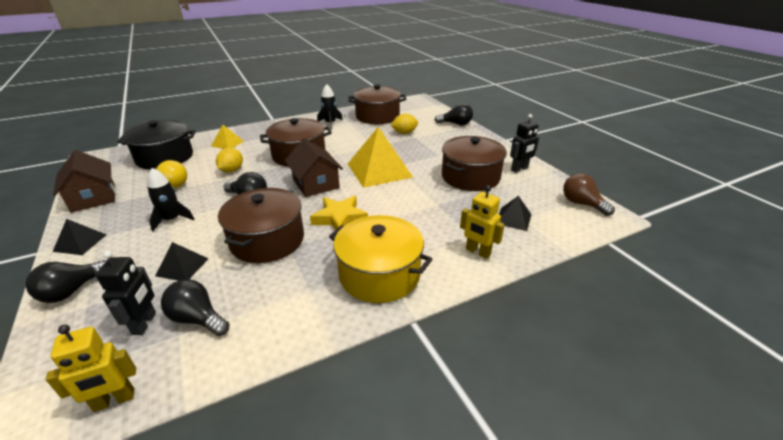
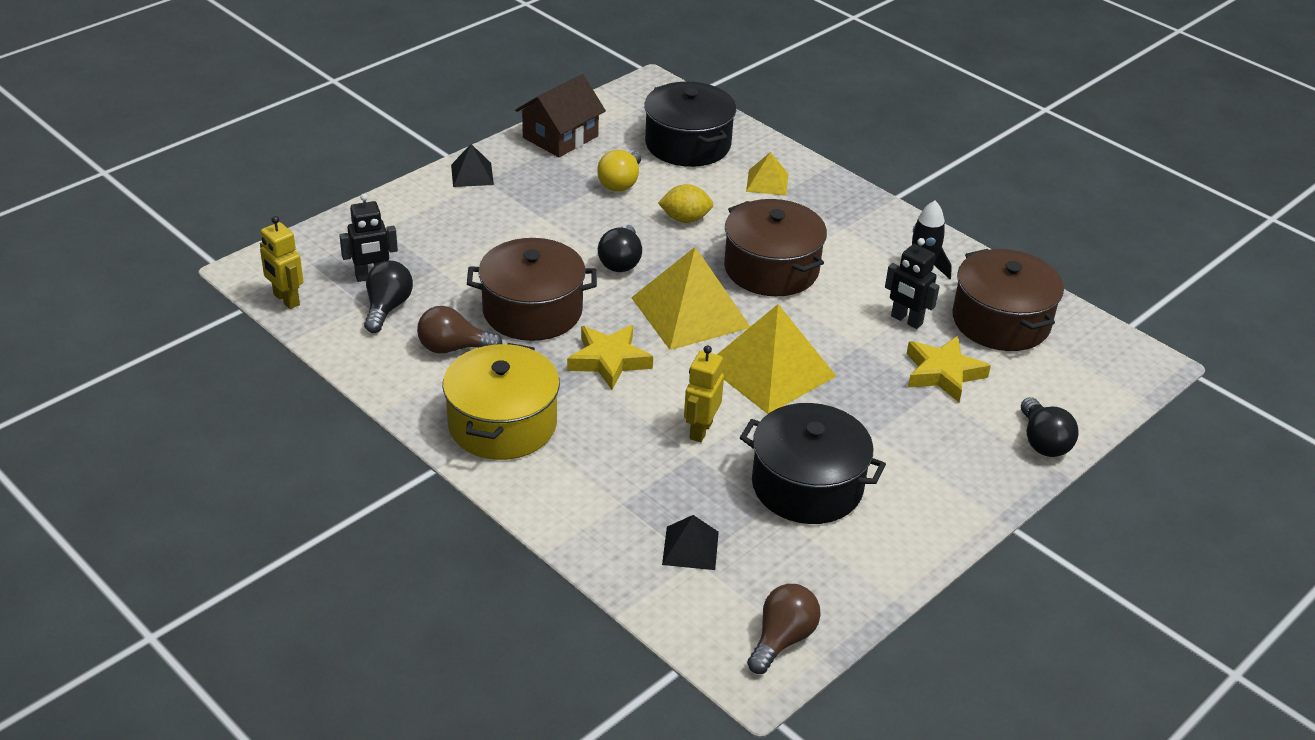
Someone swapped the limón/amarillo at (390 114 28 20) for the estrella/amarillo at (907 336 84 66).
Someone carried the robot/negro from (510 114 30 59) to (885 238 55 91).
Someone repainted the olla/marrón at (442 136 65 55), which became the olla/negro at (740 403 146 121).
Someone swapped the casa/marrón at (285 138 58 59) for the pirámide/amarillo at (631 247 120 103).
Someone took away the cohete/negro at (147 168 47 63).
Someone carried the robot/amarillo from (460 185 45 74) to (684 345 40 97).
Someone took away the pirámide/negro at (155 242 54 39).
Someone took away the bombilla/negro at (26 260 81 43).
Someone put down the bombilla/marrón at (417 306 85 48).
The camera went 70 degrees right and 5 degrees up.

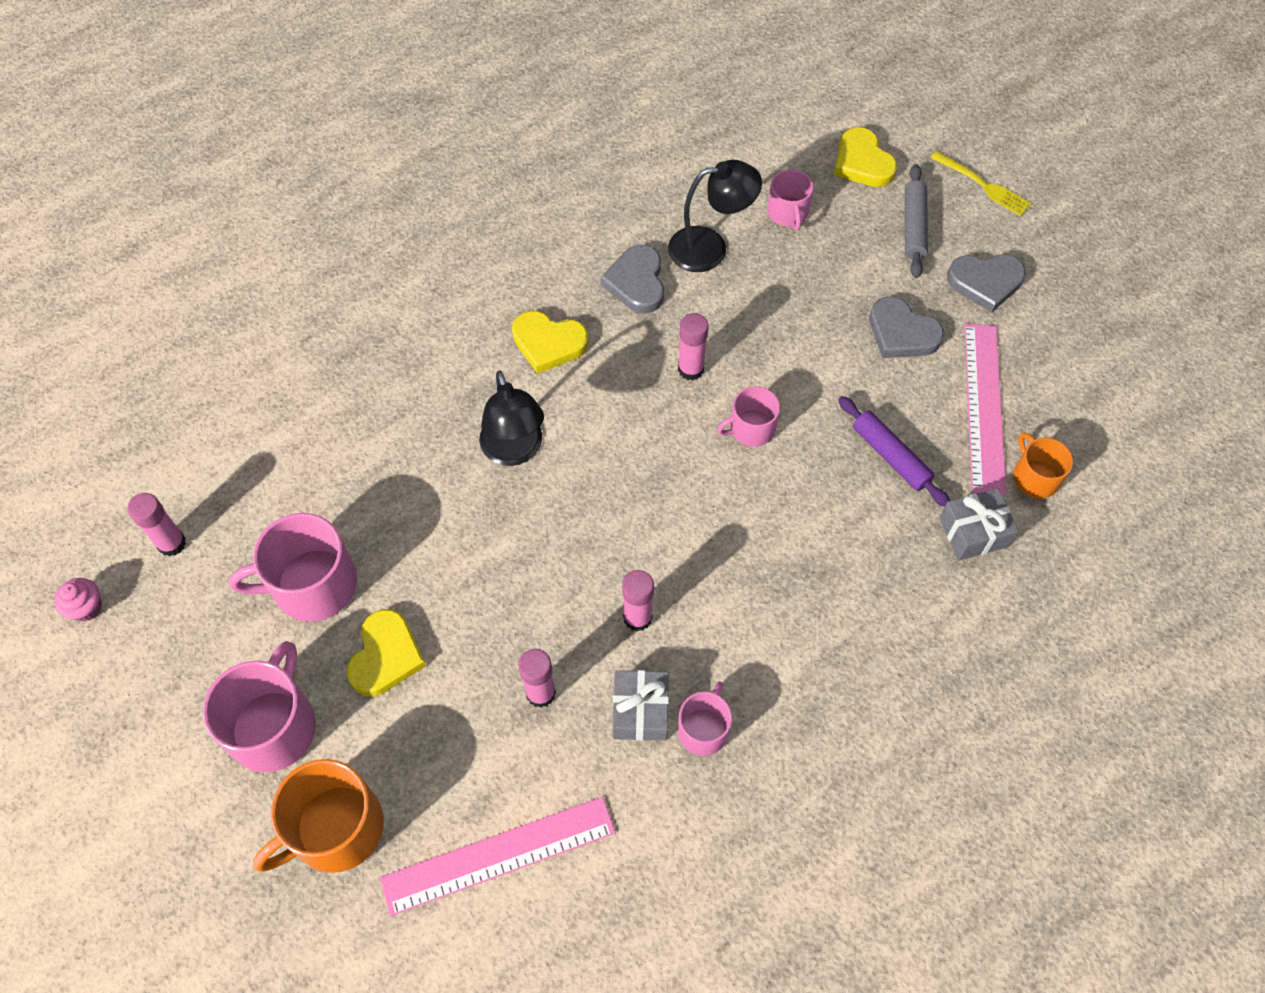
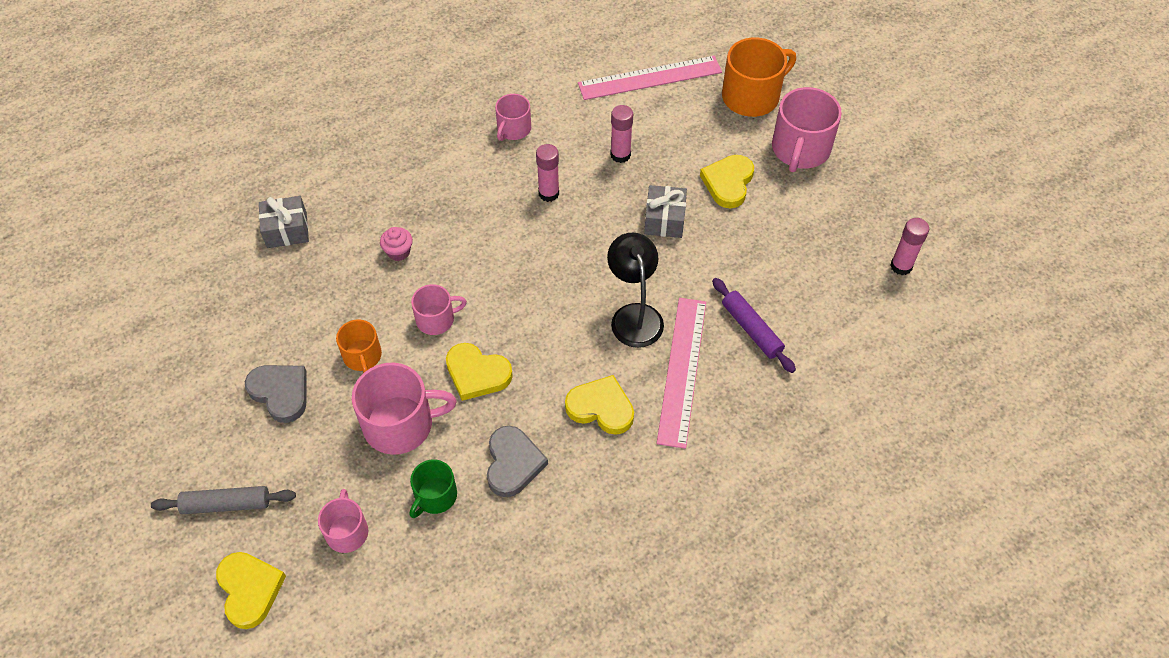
Someone took away the tenedor/amarillo at (931 151 100 65).
Someone swapped the lámpara/negro at (668 160 94 112) for the taza/verde at (410 459 47 59).
Someone rotated the rodillo/gris at (905 164 23 114) by 75 degrees clockwise.
Someone took away the corazón/gris at (947 254 79 59).
Someone swapped the barra de pegamento/rosa at (678 313 31 67) for the corazón/amarillo at (446 343 67 58).
Someone carried the regla/rosa from (964 324 43 171) to (657 298 49 151).
Someone carried the rodillo/morado from (838 396 112 111) to (712 278 84 95).
Someone carried the taza/naranja from (1013 432 60 67) to (336 320 46 53).
Someone carried the taza/rosa from (229 513 128 109) to (352 363 105 92).
Someone carried the magdalena/rosa from (54 578 48 43) to (380 227 33 34).
Someone carried the regalo/gris from (612 670 57 71) to (644 185 43 53).
The camera went 175 degrees left and 5 degrees down.

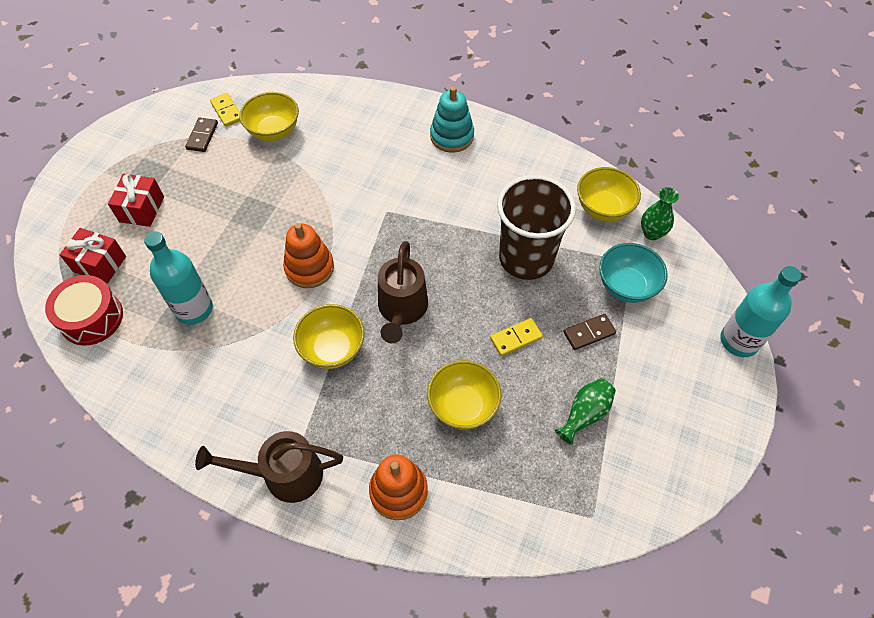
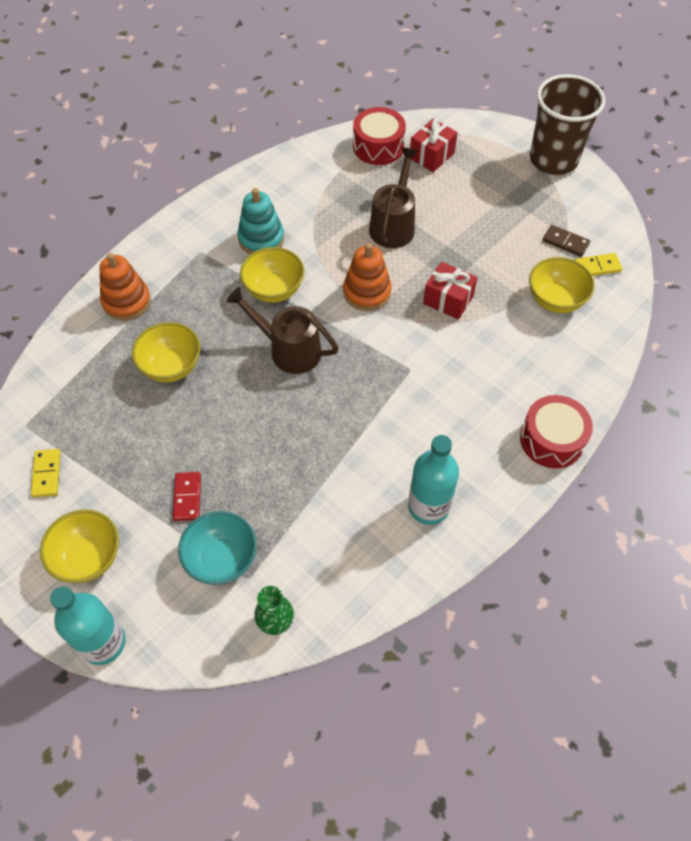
Someone carried the juguete apilable/turquesa from (430 86 44 67) to (237 188 47 66).
Someone carried the cuenco/amarillo from (577 167 64 55) to (40 509 79 74).
Someone carried the regalo/rojo from (108 174 56 53) to (423 262 54 58).
Someone carried the vaso/marrón from (497 175 79 105) to (530 74 76 101).
Someone carried the botella/turquesa from (144 231 69 94) to (408 435 51 90).
Someone repainted the ficha de dominó/marrón at (563 314 53 36), which became the ficha de dominó/rojo at (173 472 28 49).
Someone carried the ficha de dominó/amarillo from (490 318 53 38) to (31 449 30 48).
Someone took away the florero/verde at (555 378 61 67).
Someone carried the regadera/marrón from (195 431 148 72) to (369 147 50 101).
Someone put down the tambor/rojo at (520 395 73 73).
The camera went 110 degrees right and 0 degrees up.

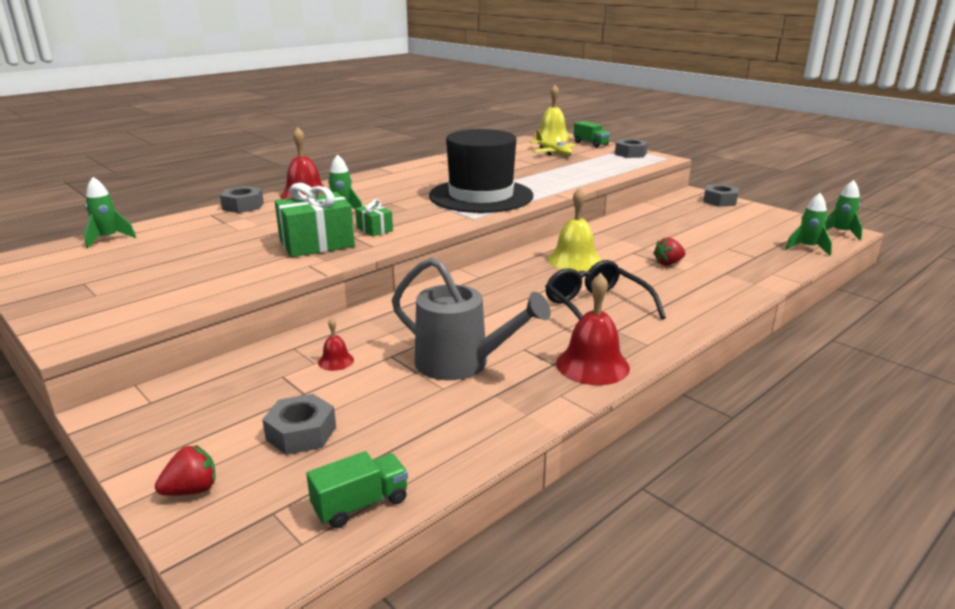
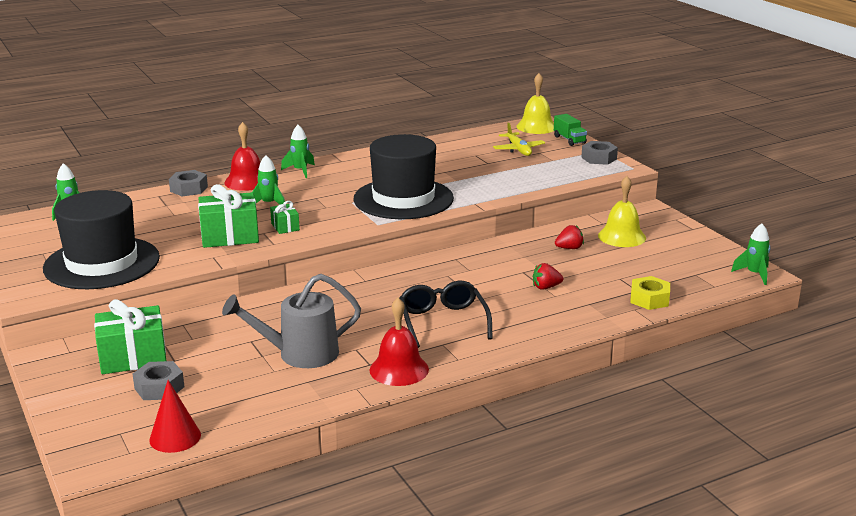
Someone took away the tuerca/gris at (703 184 36 23).
Someone carried the campana/amarillo from (548 188 54 83) to (598 176 48 71).
Someone carried the cohete/verde from (785 193 47 63) to (281 125 34 53).
Someone rotated the regadera/gris at (392 257 159 123) by 120 degrees clockwise.
Someone took away the campana/rojo at (318 318 36 53).
Someone carried the fresa/rojo from (155 445 61 51) to (555 225 29 24).
Someone swapped the camión/verde at (306 451 102 77) for the cono/rojo at (149 380 52 73).
Someone put down the sombrero/negro at (43 190 117 99).
Someone put down the tuerca/amarillo at (630 276 40 34).
Someone put down the regalo/verde at (94 299 72 75).
The camera went 15 degrees right and 0 degrees up.

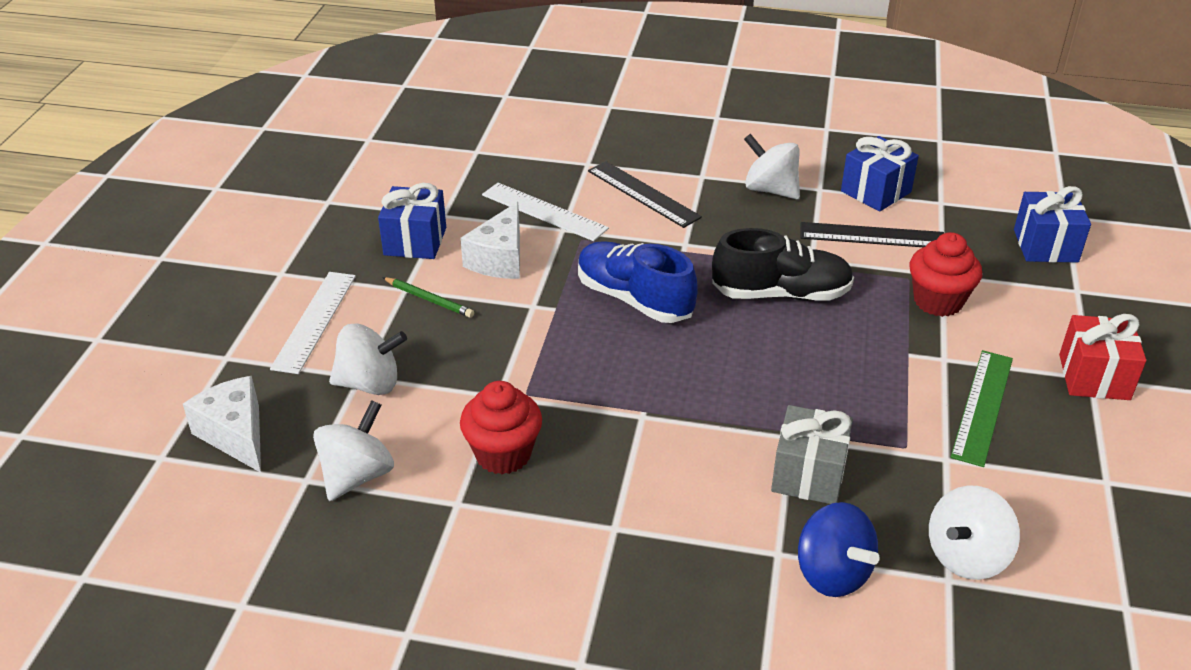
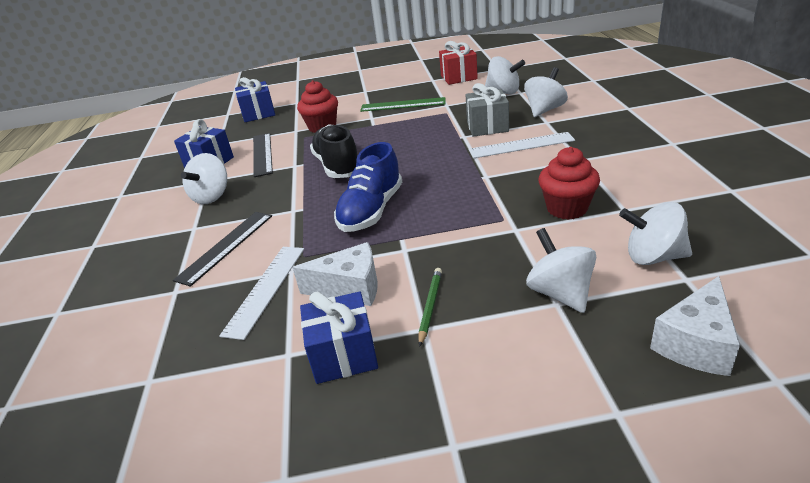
Someone carried the regla/blanco from (270 272 86 102) to (469 132 106 26).
Someone carried the regalo/rojo from (1059 314 87 86) to (439 41 39 44).
Someone repainted the peonza/azul at (798 502 82 95), which became the peonza/blanco at (524 67 44 50).
The camera went 105 degrees left and 5 degrees down.

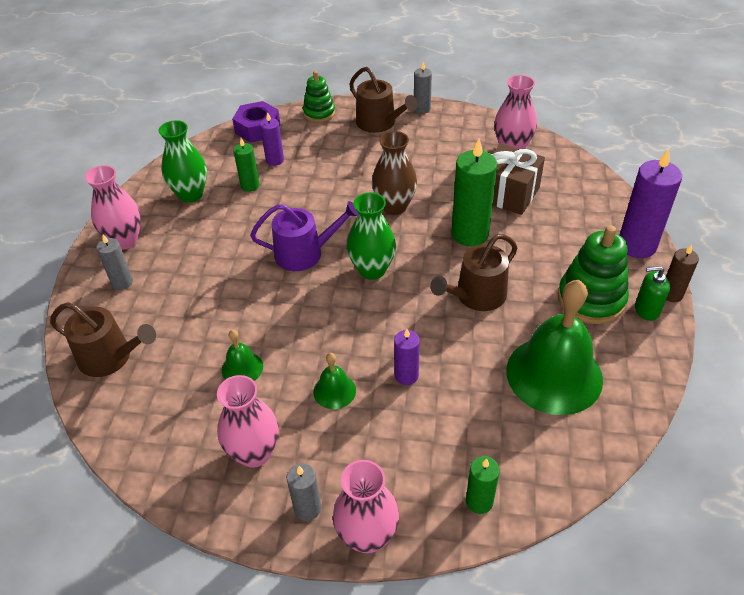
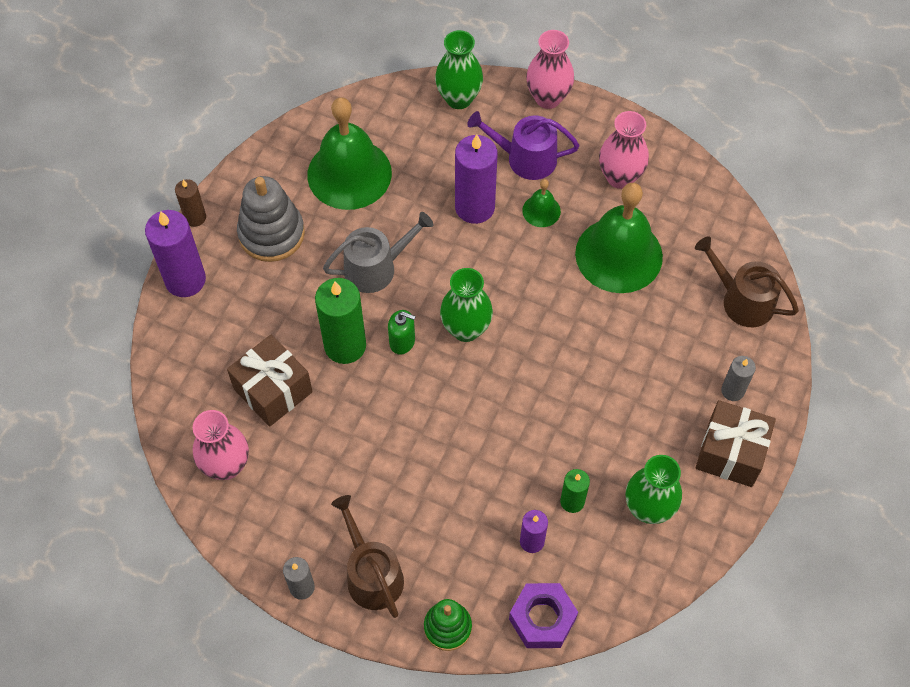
Someone took away the florero/marrón at (372 131 45 84).
Someone swapped the florero/rosa at (85 165 56 85) for the regalo/marrón at (696 400 80 87).
Someone carried the regadera/morado from (250 201 108 70) to (467 111 112 69).
Someone repainted the juguete apilable/verde at (558 225 71 99), which became the juguete apilable/gris at (237 176 68 86).
Someone repainted the regadera/marrón at (430 234 87 77), which became the regadera/gris at (323 212 111 81).
Someone carried the dispensador de jabón/verde from (635 266 35 55) to (388 310 28 45).
Someone scaled the vela/morado at (394 329 26 56) by 1.83.
Someone scaled the campana/verde at (222 330 41 51) by 2.24.
Someone swapped the vela/verde at (466 456 34 58) for the florero/verde at (435 30 48 79).
Someone took away the vela/gris at (287 463 34 58).
The camera went 165 degrees left and 15 degrees up.

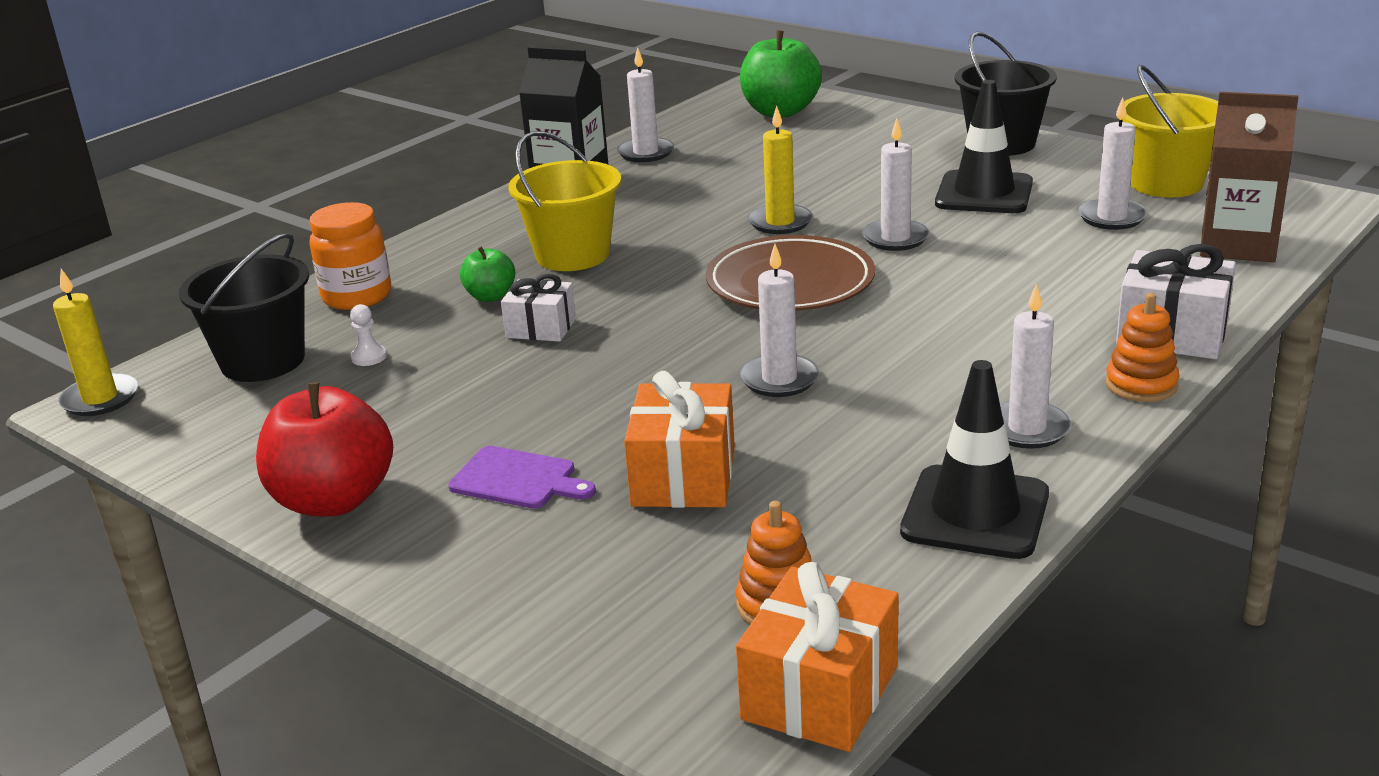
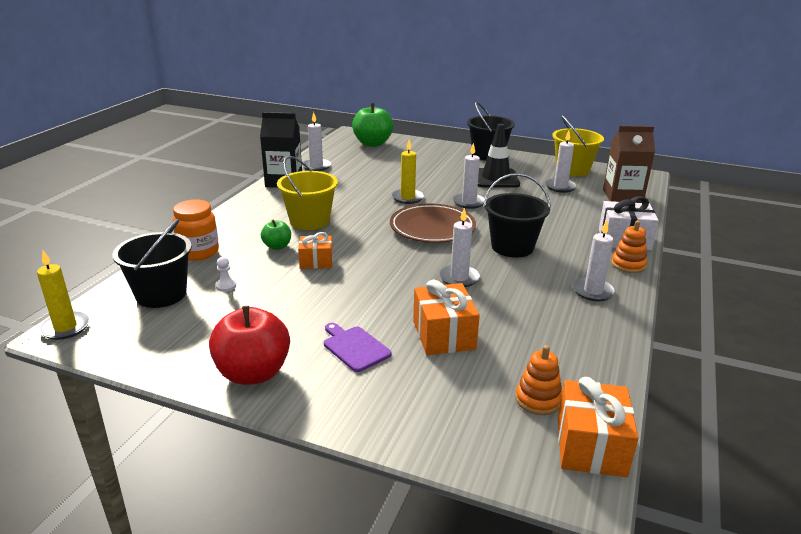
Someone repainted the regalo/blanco at (501 274 75 68), which became the regalo/naranja at (298 232 35 37).
Someone took away the cono de tráfico/negro at (900 360 149 199).
Someone rotated the tabla de cortar/morado at (448 446 148 63) by 135 degrees counterclockwise.
Someone put down the balde/negro at (483 173 68 85).
The camera went 20 degrees left and 0 degrees up.

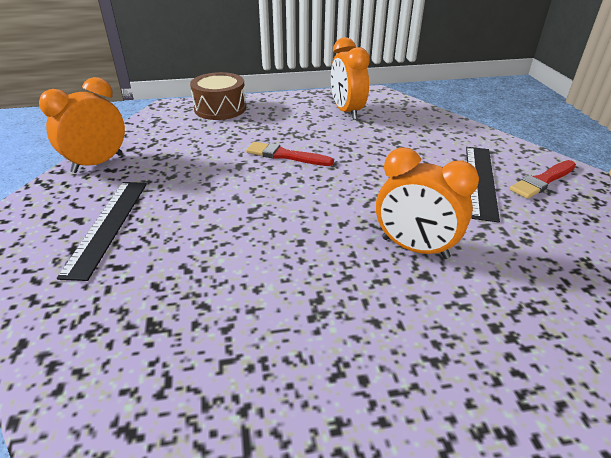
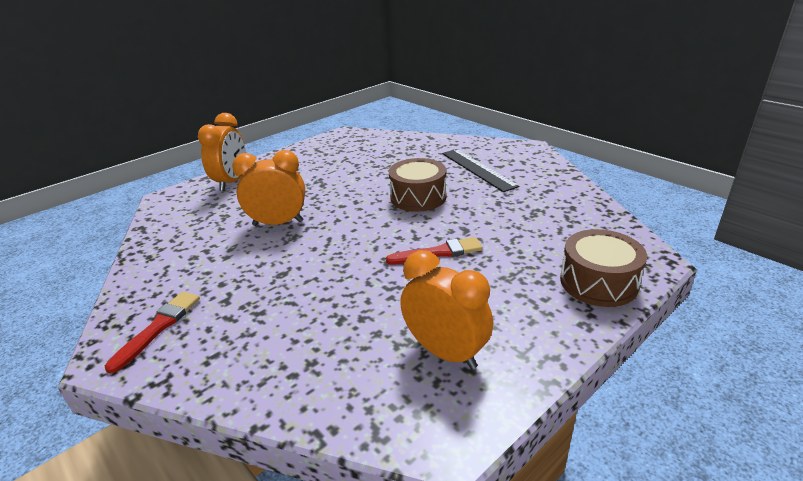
Someone carried the despertador/naranja from (39 77 86 96) to (198 113 48 78).
Someone took away the regla/negro at (466 147 34 76).
Someone put down the tambor/marrón at (389 158 57 54).
The camera went 150 degrees right and 5 degrees down.

